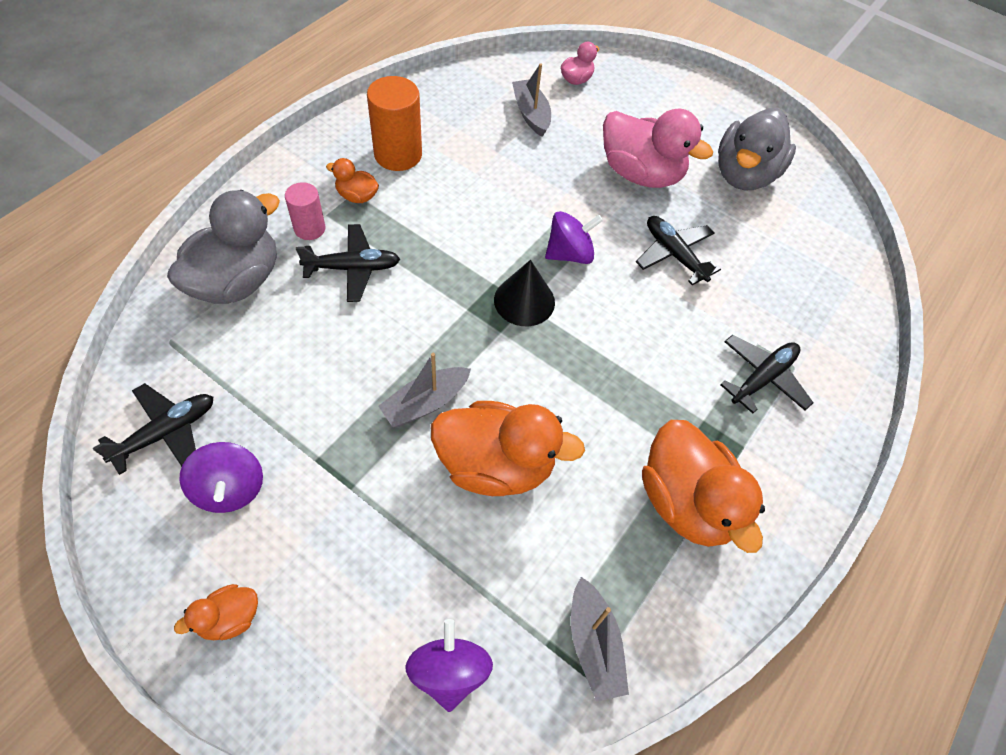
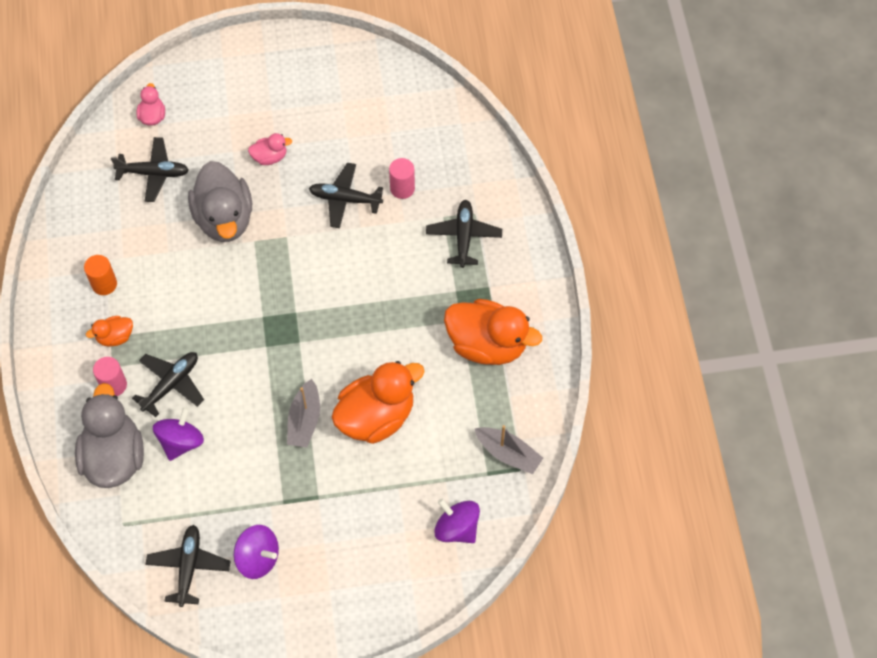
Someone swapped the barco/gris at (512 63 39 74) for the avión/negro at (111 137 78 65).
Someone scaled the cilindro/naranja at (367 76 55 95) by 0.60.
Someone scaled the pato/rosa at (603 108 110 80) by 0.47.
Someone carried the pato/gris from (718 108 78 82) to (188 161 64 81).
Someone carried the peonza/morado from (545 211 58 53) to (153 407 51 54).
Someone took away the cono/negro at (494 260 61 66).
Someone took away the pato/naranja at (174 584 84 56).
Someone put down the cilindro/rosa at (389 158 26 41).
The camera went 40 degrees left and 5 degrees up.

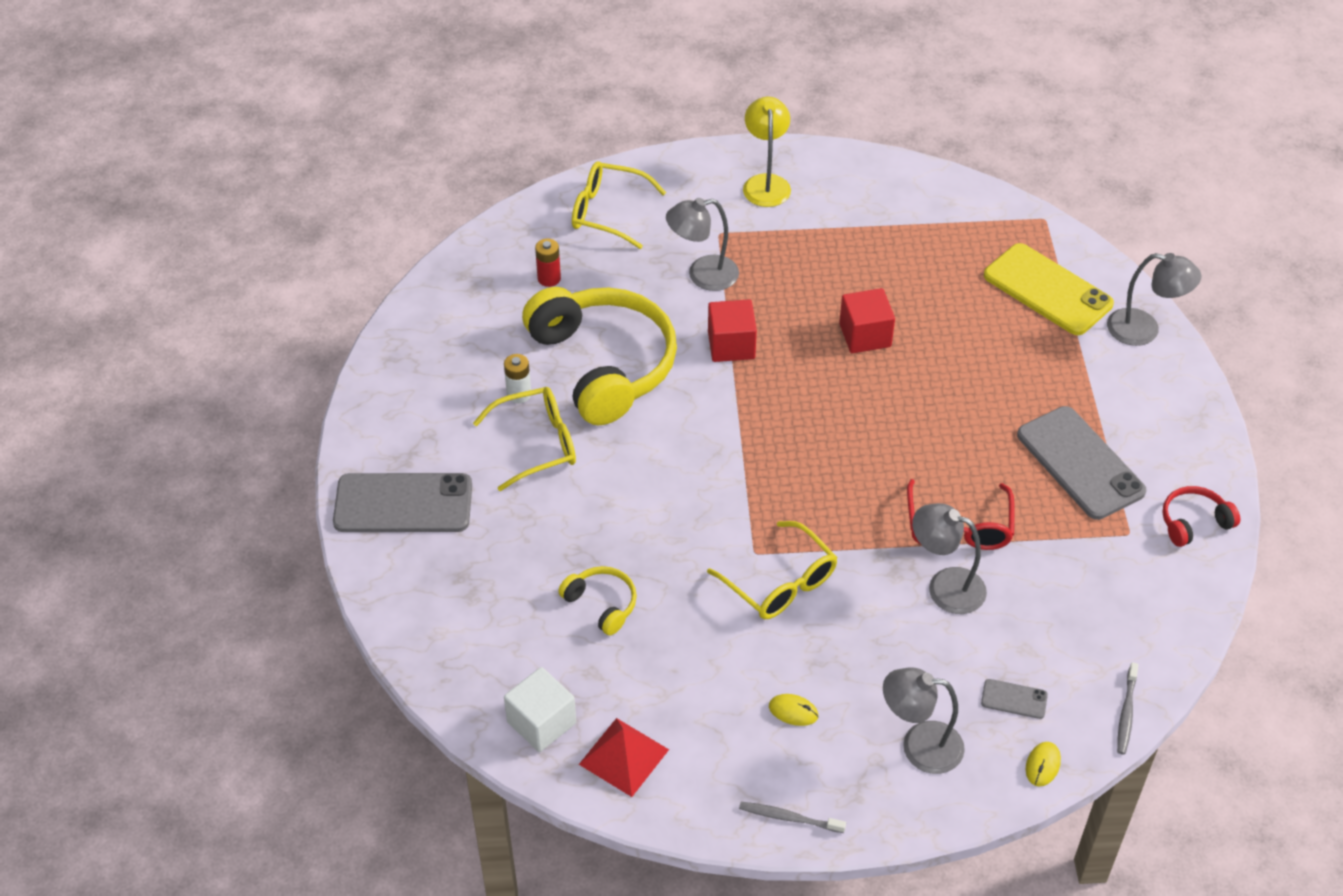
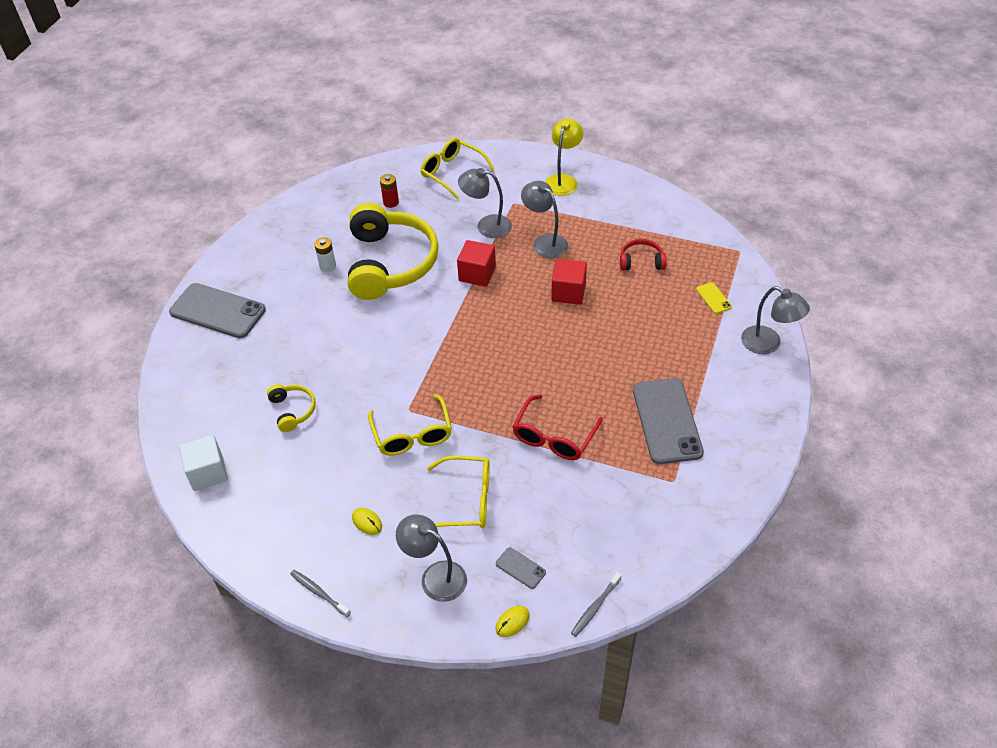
Someone scaled the móvil/amarillo at (984 243 130 92) by 0.43.
Someone carried the gafas/amarillo from (473 387 103 104) to (427 456 63 72).
Someone carried the auriculares/rojo from (1162 486 78 61) to (620 239 46 32).
Someone carried the lámpara/gris from (912 503 75 111) to (521 181 47 78).
Someone took away the pirámide/rojo at (579 718 90 79).
The camera went 25 degrees right and 0 degrees up.

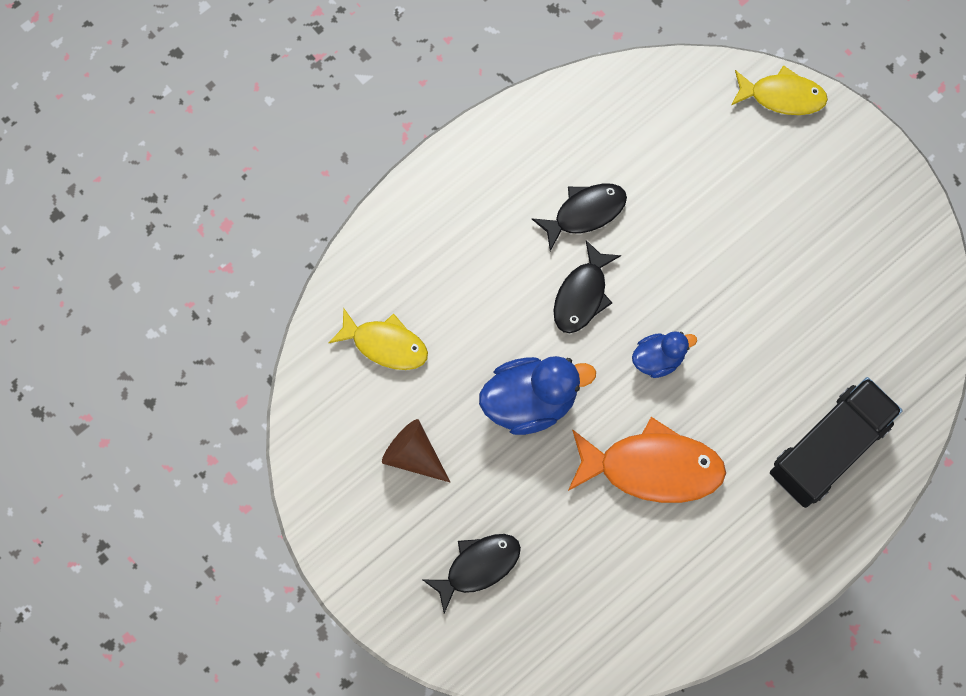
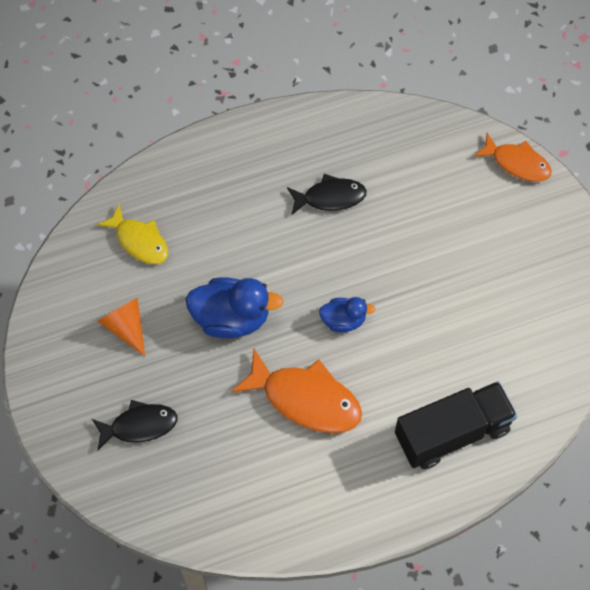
Someone repainted the pez/amarillo at (731 65 97 50), which became the pez/naranja at (474 133 78 48).
Someone took away the pez/negro at (553 240 68 93).
Someone repainted the cono/marrón at (382 419 68 63), which became the cono/naranja at (97 298 48 58).
The camera went 20 degrees right and 10 degrees down.

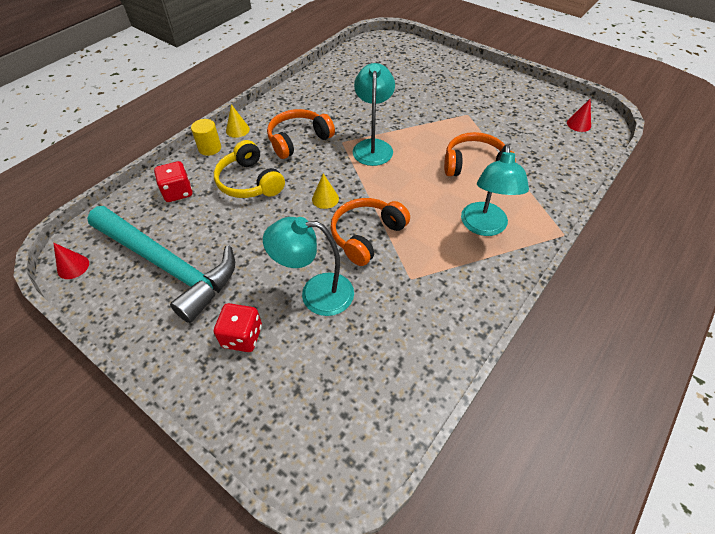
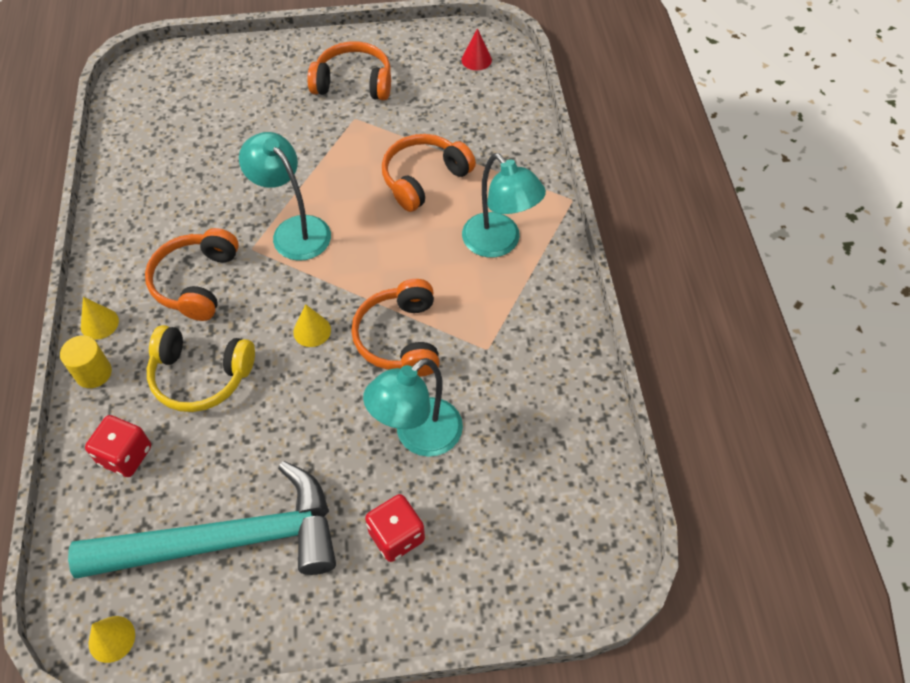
Someone repainted the cono/rojo at (53 243 36 36), which became the cono/amarillo at (89 616 46 47).
Someone put down the auriculares/naranja at (307 41 84 59).
The camera went 45 degrees left and 5 degrees up.

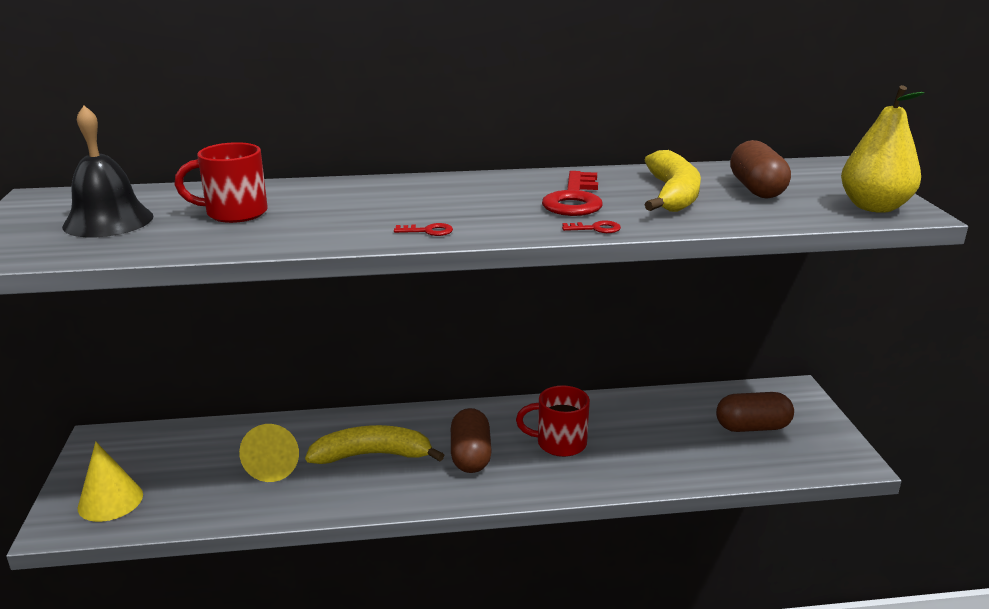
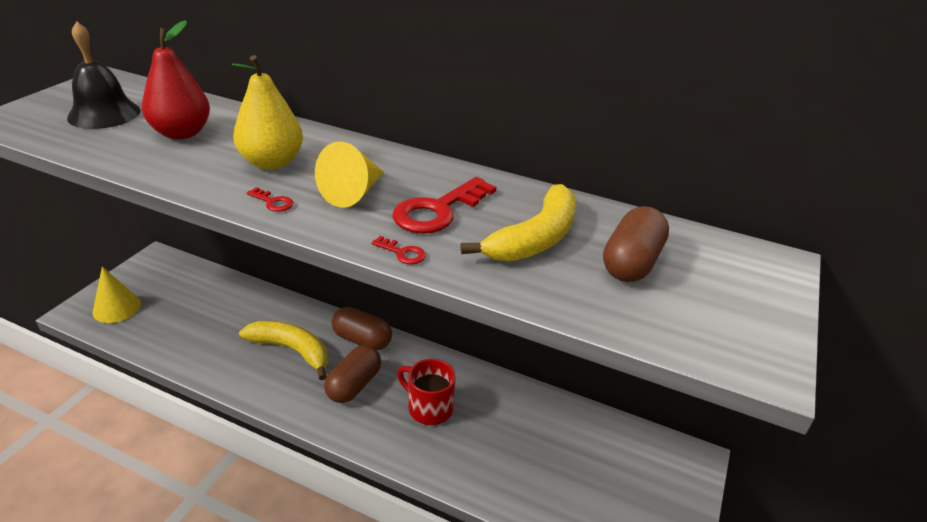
Someone carried the pera/amarillo from (841 85 83 128) to (232 55 71 115).
Someone swapped the taza/rojo at (174 142 94 81) for the pera/rojo at (142 20 68 120).
Someone carried the cápsula/marrón from (716 392 78 40) to (332 307 60 43).
Someone carried the cono/amarillo from (239 424 60 58) to (315 141 69 67).
The camera went 30 degrees right and 10 degrees up.

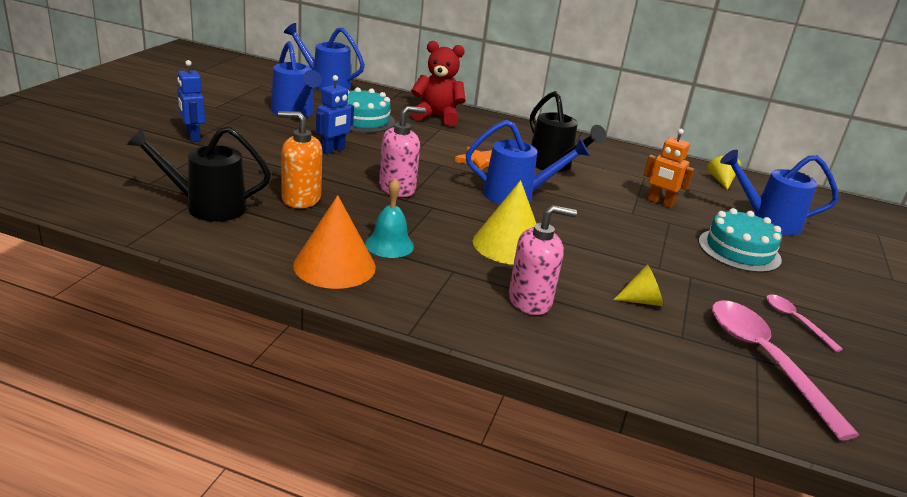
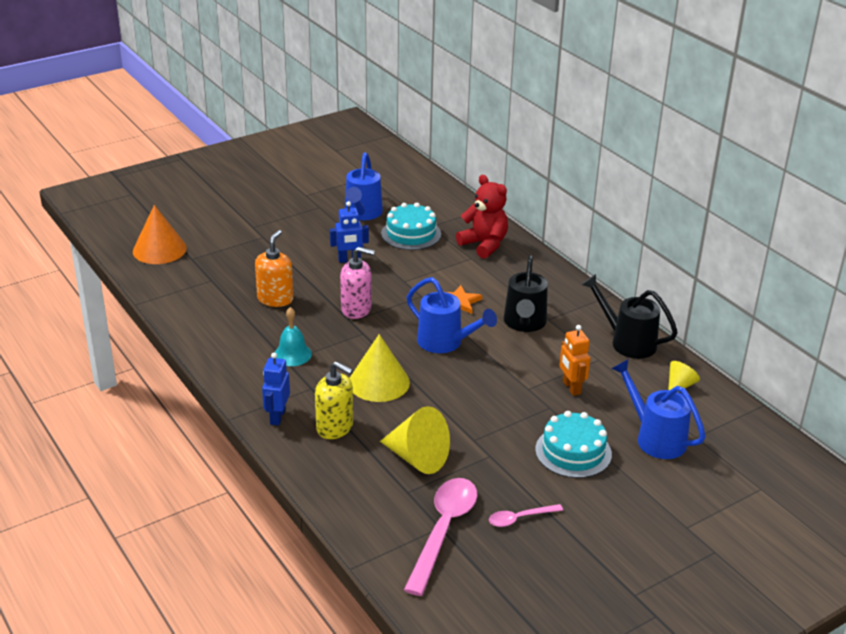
Someone took away the regadera/azul at (284 23 81 68).
Someone carried the robot/azul from (177 60 28 82) to (262 352 28 74).
Someone rotated the dispensador de jabón/naranja at (278 111 44 97) by 60 degrees clockwise.
Someone carried the regadera/negro from (126 126 145 96) to (582 274 96 85).
Someone carried the cono/naranja from (293 195 83 94) to (133 205 54 59).
Someone repainted the dispensador de jabón/rosa at (509 205 68 110), which became the dispensador de jabón/amarillo at (315 361 38 78).
Someone scaled the cono/amarillo at (613 265 50 41) by 1.83.
Someone rotated the cuchara/rosa at (766 294 77 58) by 120 degrees counterclockwise.
The camera went 40 degrees right and 5 degrees up.

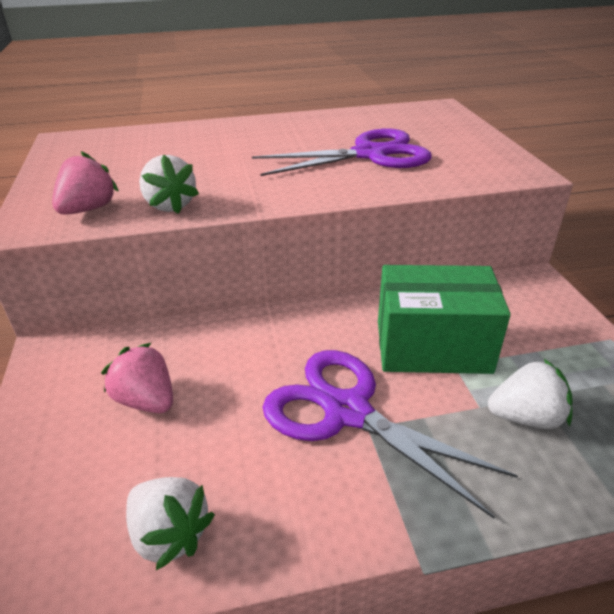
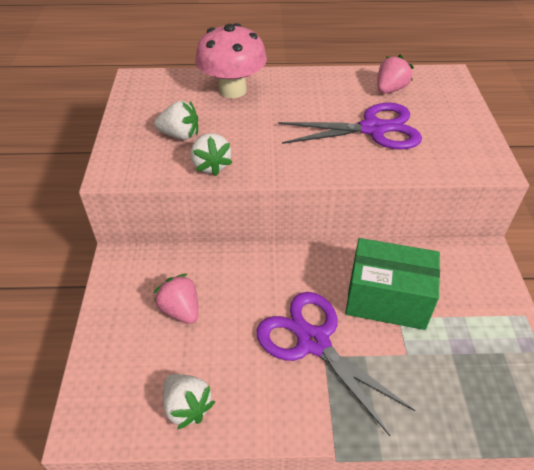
Someone carried the fresa/rosa from (52 151 67 64) to (377 55 37 39).
Someone carried the fresa/blanco from (488 359 85 70) to (154 101 44 39).
Someone put down the seta/rosa at (195 23 72 75).
The camera went 10 degrees right and 10 degrees up.

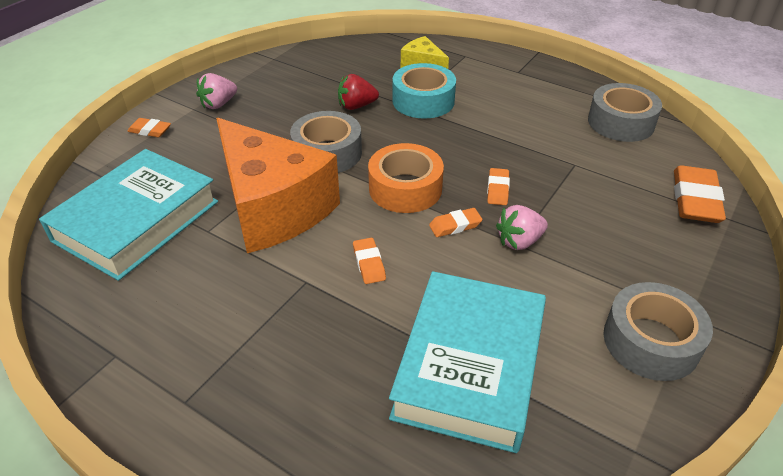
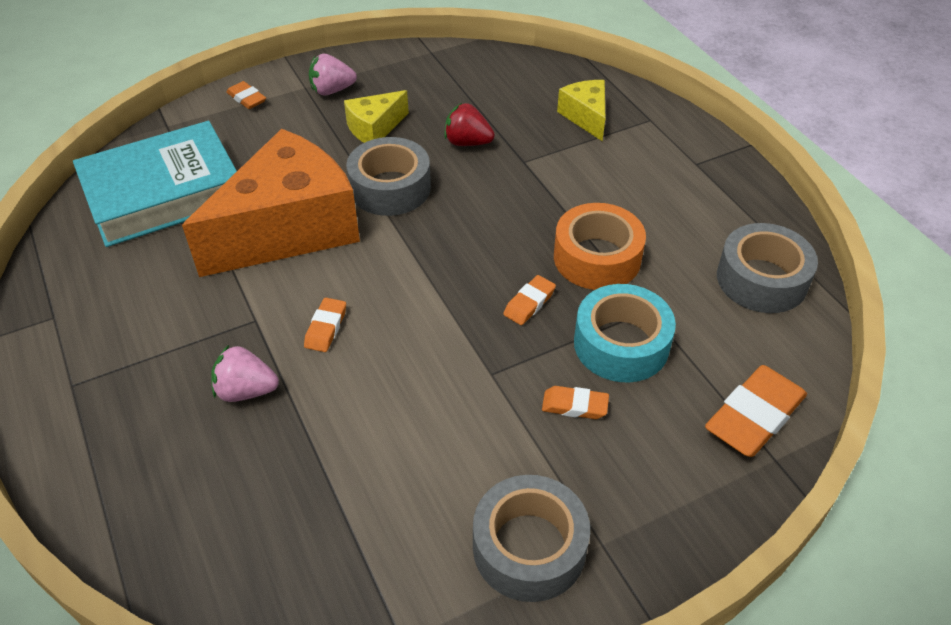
Someone carried the cinta adhesiva/turquesa from (392 63 64 56) to (574 284 102 98).
Someone rotated the queso/naranja at (216 118 124 135) by 120 degrees counterclockwise.
Someone carried the cinta adhesiva/naranja from (368 143 76 70) to (554 203 92 87).
Someone carried the fresa/rosa from (496 205 52 45) to (211 345 68 57).
Someone carried the goma de borrar/naranja from (429 208 54 29) to (542 386 67 33).
Someone took away the libro/turquesa at (389 271 157 182).
Someone put down the queso/amarillo at (344 90 65 53).
The camera went 30 degrees right and 5 degrees up.

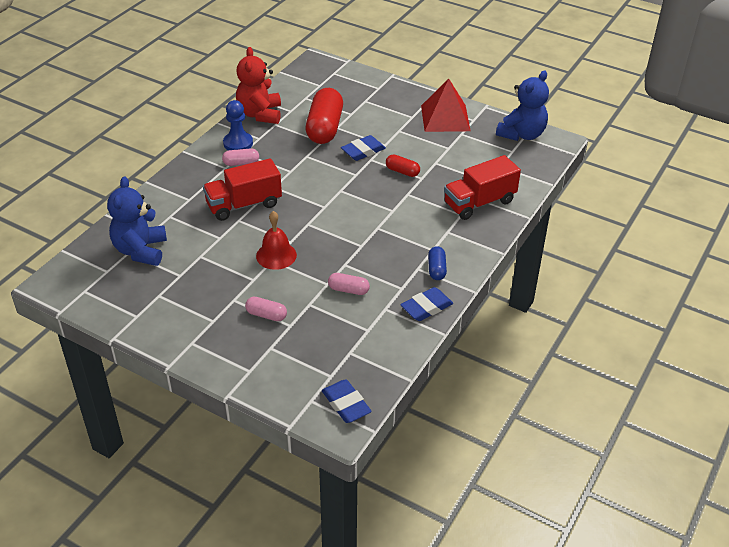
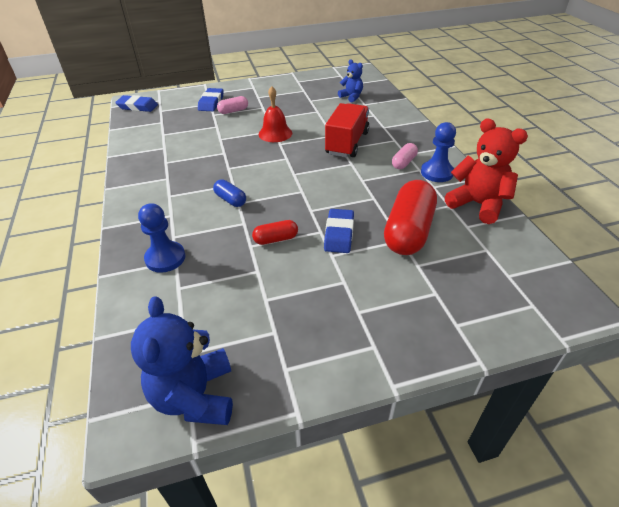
Someone took away the pirámide/rojo at (421 79 50 53).
Someone rotated the cápsula/rojo at (306 88 37 56) by 60 degrees clockwise.
Someone swapped the camión/rojo at (444 155 77 65) for the peón/azul at (138 203 47 70).
Someone scaled the osito/azul at (107 177 60 89) by 0.57.
Someone carried the cápsula/azul from (428 246 19 34) to (213 179 33 28).
Someone took away the cápsula/rosa at (328 273 42 22).
Someone carried the goma de borrar/azul from (400 287 53 34) to (198 88 26 23).
The camera went 135 degrees right and 0 degrees up.

